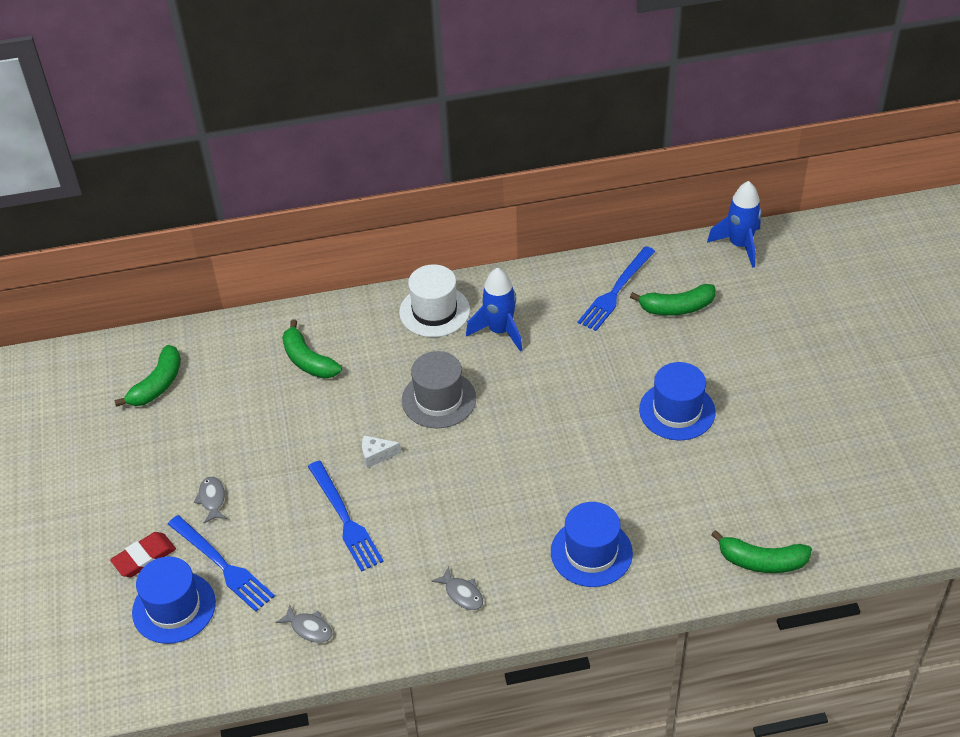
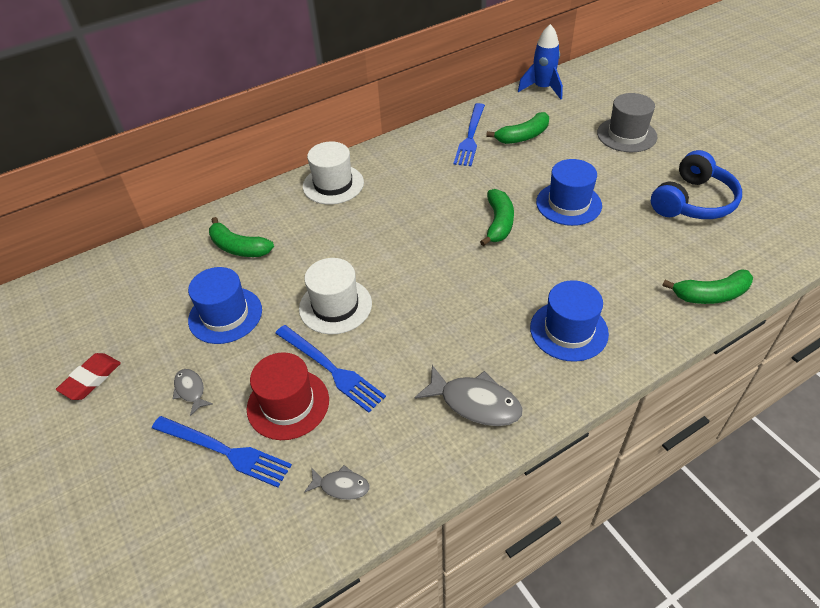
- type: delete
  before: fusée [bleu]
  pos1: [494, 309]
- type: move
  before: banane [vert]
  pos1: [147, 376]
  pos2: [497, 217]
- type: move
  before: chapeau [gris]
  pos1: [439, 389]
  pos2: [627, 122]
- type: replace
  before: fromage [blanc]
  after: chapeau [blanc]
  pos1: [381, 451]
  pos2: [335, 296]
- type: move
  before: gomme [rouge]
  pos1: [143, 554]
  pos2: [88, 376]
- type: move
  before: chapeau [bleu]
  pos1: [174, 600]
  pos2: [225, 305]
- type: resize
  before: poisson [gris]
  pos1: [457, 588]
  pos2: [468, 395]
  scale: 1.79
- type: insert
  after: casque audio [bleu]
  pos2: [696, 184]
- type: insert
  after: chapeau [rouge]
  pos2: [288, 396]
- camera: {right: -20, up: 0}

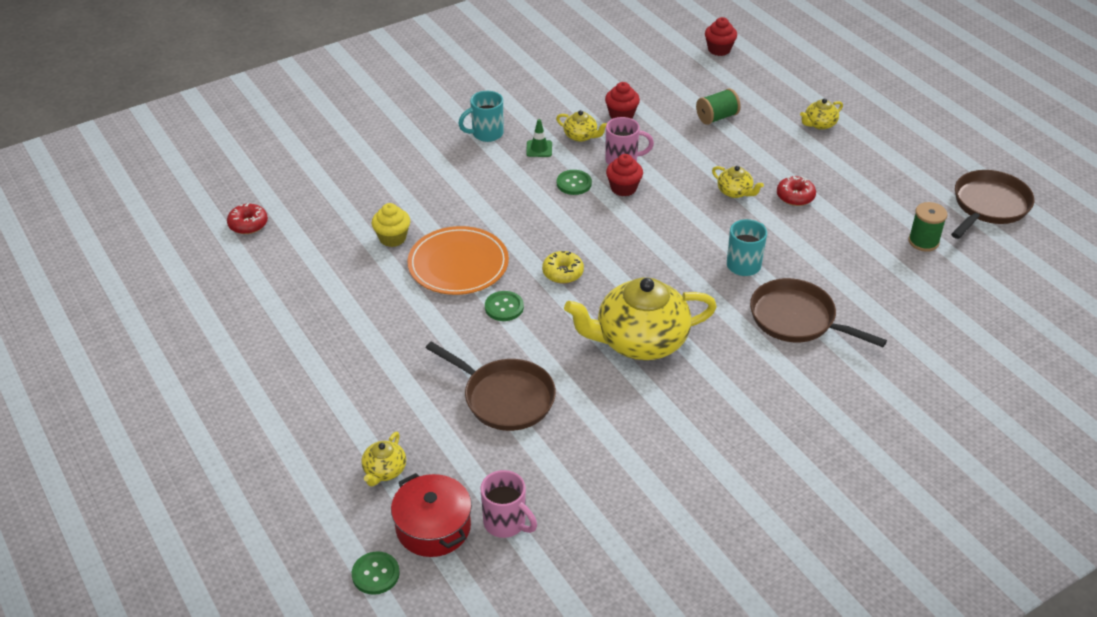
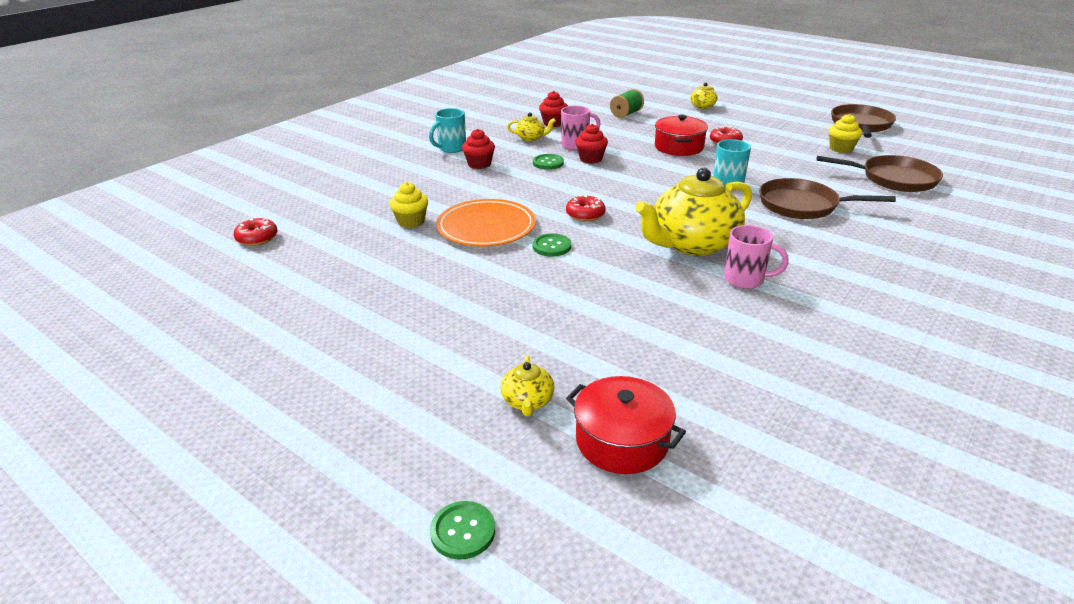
- type: move
  before: muffin [rouge]
  pos1: [721, 36]
  pos2: [478, 149]
- type: delete
  before: cône de chantier [vert]
  pos1: [539, 138]
- type: replace
  before: théière [jaune]
  after: marmite [rouge]
  pos1: [738, 182]
  pos2: [681, 135]
- type: replace
  before: bobine [vert]
  after: muffin [jaune]
  pos1: [927, 227]
  pos2: [845, 133]
- type: recolor
  before: beignet [jaune]
  after: beignet [rouge]
  pos1: [563, 267]
  pos2: [586, 208]
- type: move
  before: poêle [marron]
  pos1: [491, 386]
  pos2: [879, 173]
- type: move
  before: tasse [rose]
  pos1: [508, 504]
  pos2: [756, 257]
- type: move
  before: bouton [vert]
  pos1: [376, 573]
  pos2: [462, 530]
- camera: {right: -20, up: -10}

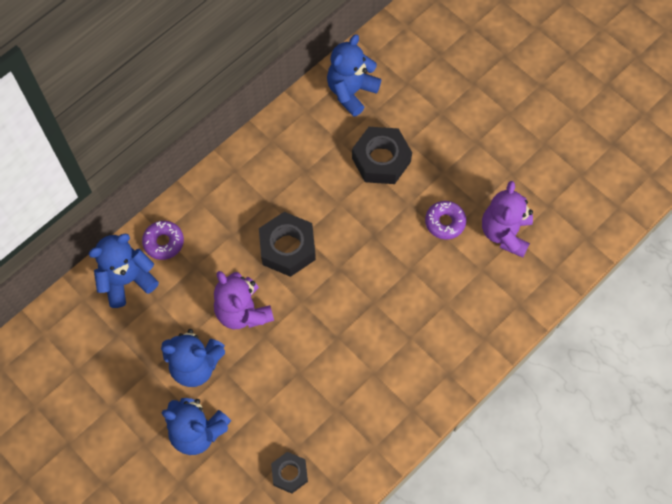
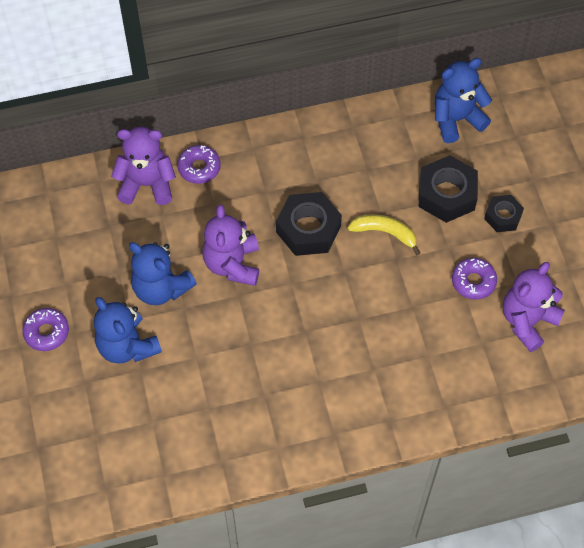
- type: recolor
  before: ours en peluche [bleu]
  after: ours en peluche [violet]
  pos1: [123, 271]
  pos2: [143, 166]
- type: move
  before: écrou [noir]
  pos1: [289, 473]
  pos2: [504, 213]
- type: insert
  after: banane [jaune]
  pos2: [383, 234]
- type: insert
  after: beignet [violet]
  pos2: [45, 329]
- camera: {right: 30, up: -5}

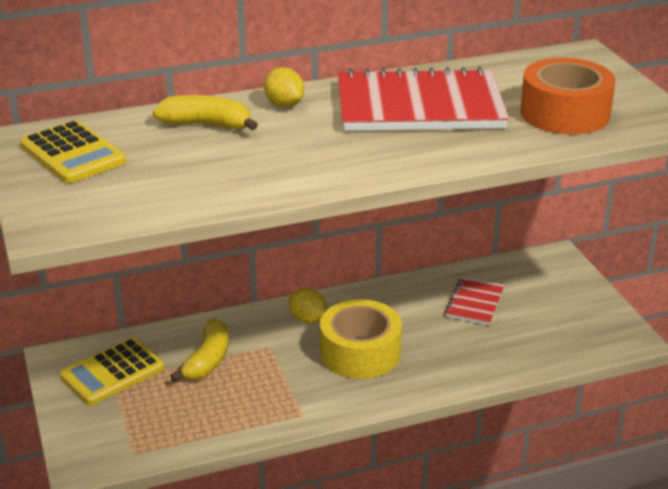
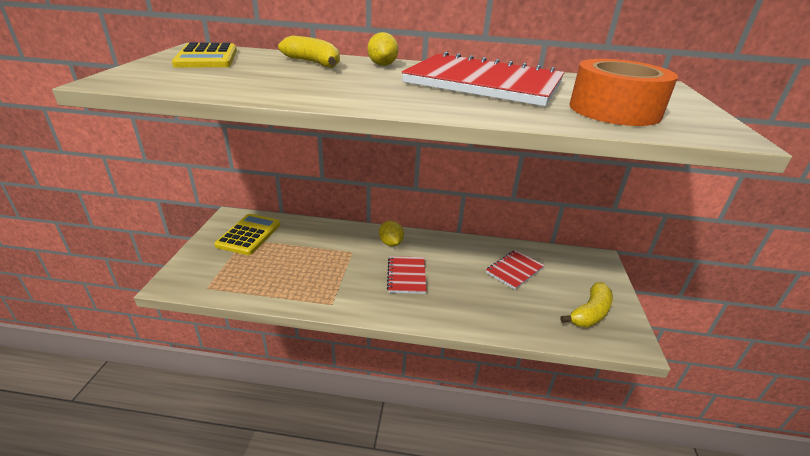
- type: replace
  before: ruban adhésif [jaune]
  after: carnet [rouge]
  pos1: [361, 339]
  pos2: [407, 275]
- type: move
  before: banane [jaune]
  pos1: [199, 350]
  pos2: [586, 304]
- type: rotate
  before: calculatrice [jaune]
  pos1: [112, 371]
  pos2: [247, 234]
  turn: 120
- camera: {right: 25, up: 0}

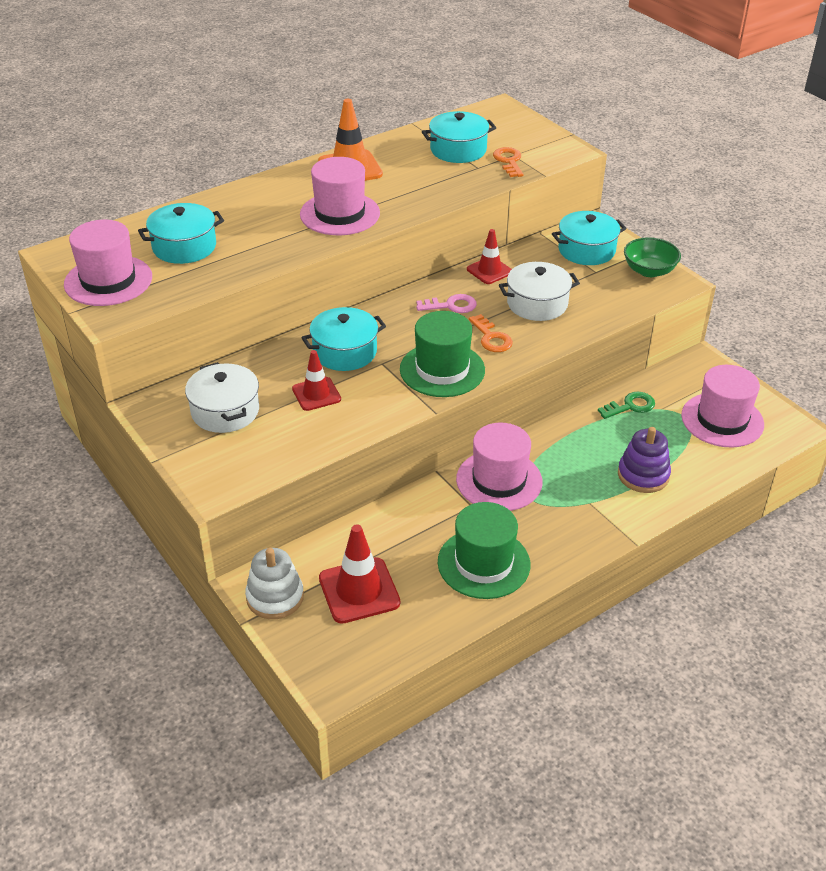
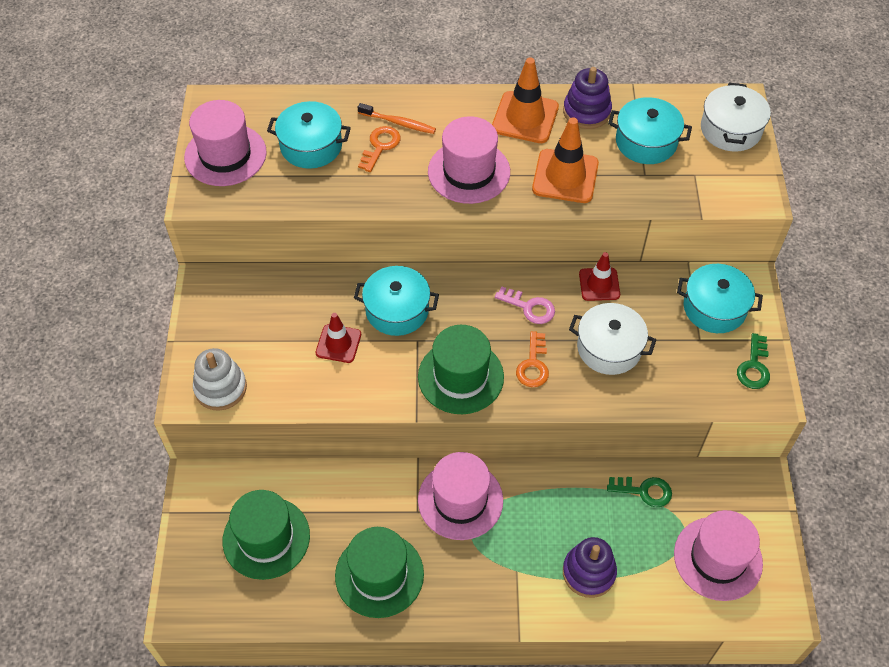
- type: move
  before: clé [orange]
  pos1: [508, 162]
  pos2: [379, 149]
- type: replace
  before: bol [vert]
  after: clé [vert]
  pos1: [652, 257]
  pos2: [753, 361]
- type: move
  before: marmite [blanc]
  pos1: [222, 397]
  pos2: [736, 117]
- type: replace
  before: cône de chantier [rouge]
  after: chapeau [vert]
  pos1: [359, 574]
  pos2: [266, 535]
- type: move
  before: jouet à empiler [blanc]
  pos1: [274, 583]
  pos2: [220, 379]
- type: insert
  after: jouet à empiler [violet]
  pos2: [587, 98]
- type: insert
  after: brosse à dents [orange]
  pos2: [397, 118]
- type: insert
  after: cône de chantier [orange]
  pos2: [565, 160]
- camera: {right: 35, up: 15}

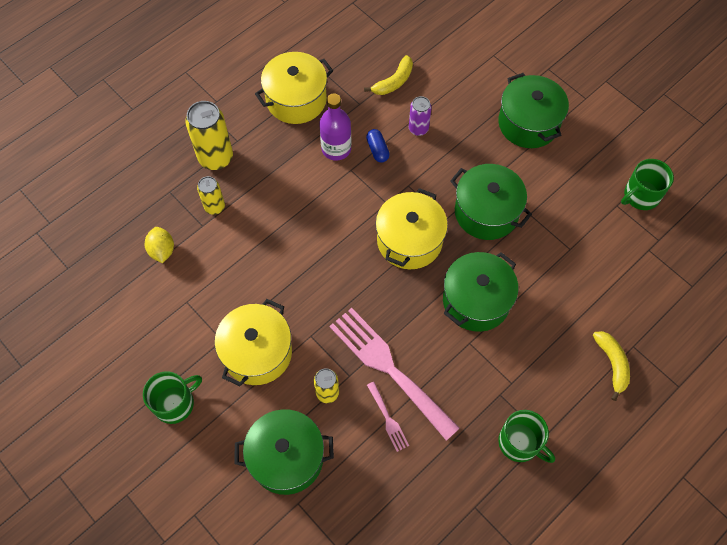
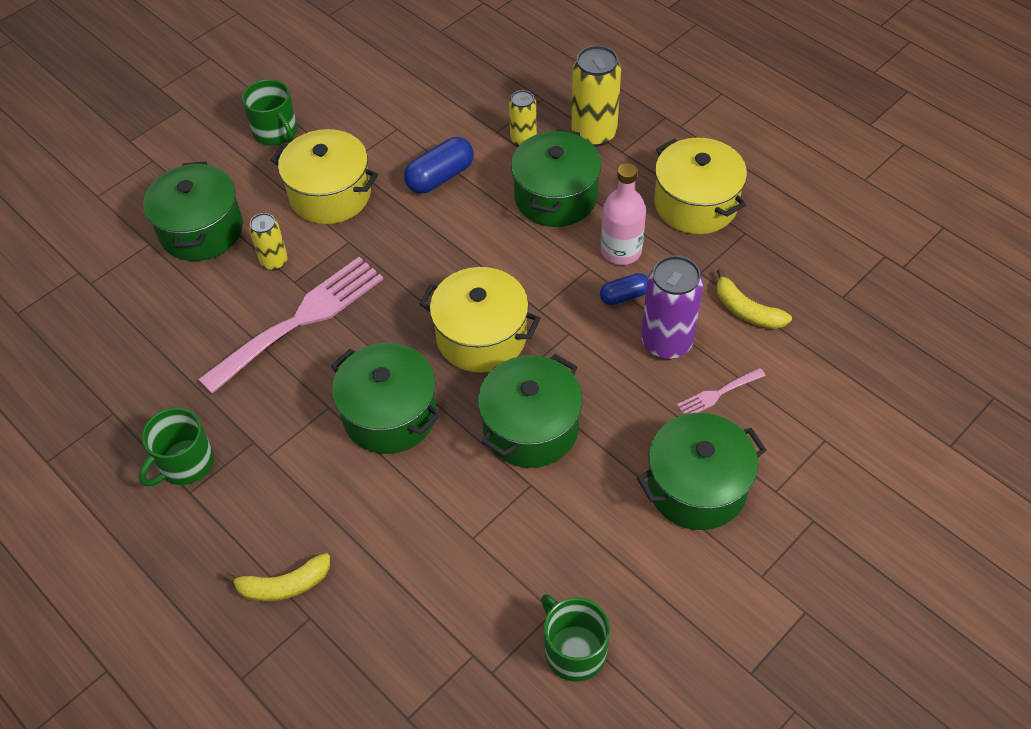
- type: recolor
  before: bouteille [violet]
  after: bouteille [rose]
  pos1: [335, 127]
  pos2: [623, 214]
- type: resize
  before: canette [violet]
  pos1: [420, 116]
  pos2: [672, 307]
  scale: 1.73
- type: delete
  before: citron [jaune]
  pos1: [159, 245]
- type: move
  before: fourchette [rose]
  pos1: [388, 417]
  pos2: [721, 391]
- type: insert
  after: marmite [vert]
  pos2: [556, 178]
- type: insert
  after: gélule [bleu]
  pos2: [439, 165]
- camera: {right: 90, up: -10}

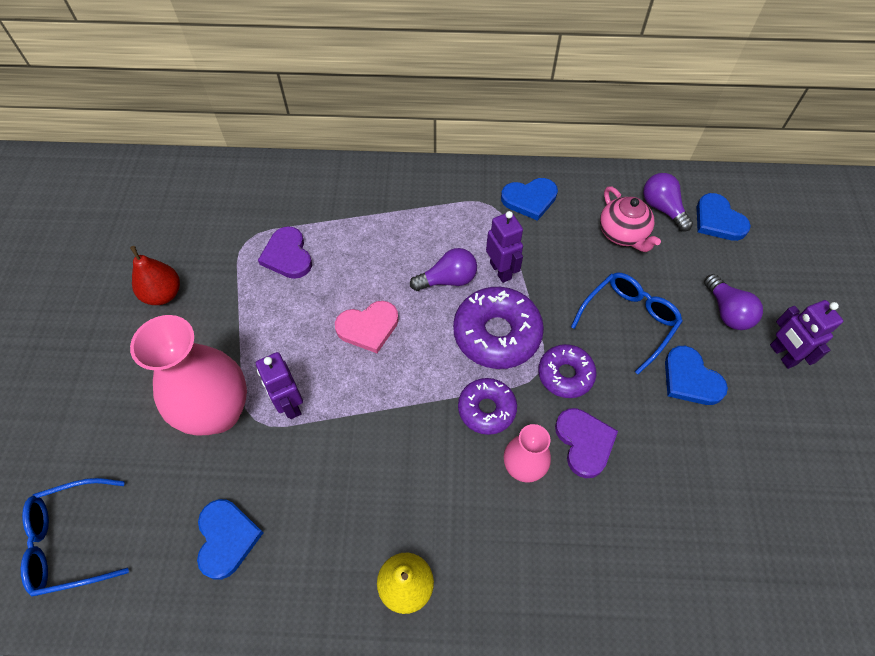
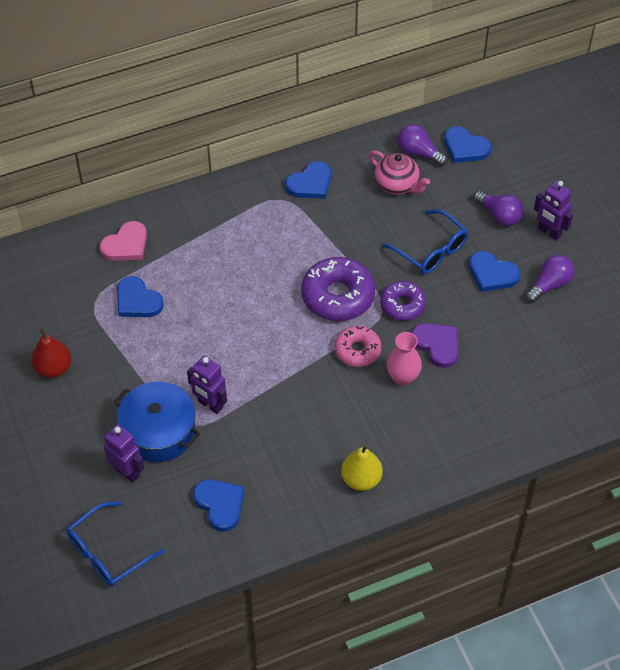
- type: move
  before: robot [violet]
  pos1: [504, 247]
  pos2: [124, 453]
- type: recolor
  before: cœur [violet]
  after: cœur [bleu]
  pos1: [285, 252]
  pos2: [140, 296]
- type: move
  before: ampoule [violet]
  pos1: [443, 269]
  pos2: [550, 279]
- type: rotate
  before: lunettes [bleu]
  pos1: [627, 323]
  pos2: [425, 241]
  turn: 120
- type: move
  before: cœur [rose]
  pos1: [367, 327]
  pos2: [123, 241]
- type: replace
  before: vase [rose]
  after: marmite [bleu]
  pos1: [188, 375]
  pos2: [157, 422]
- type: recolor
  before: beignet [violet]
  after: beignet [rose]
  pos1: [487, 406]
  pos2: [358, 346]
- camera: {right: -25, up: -5}

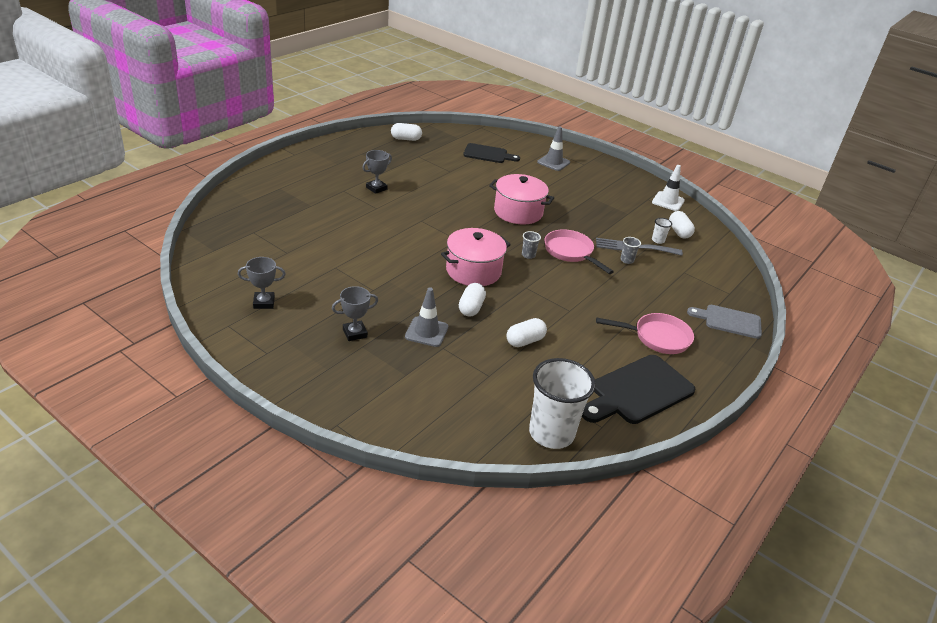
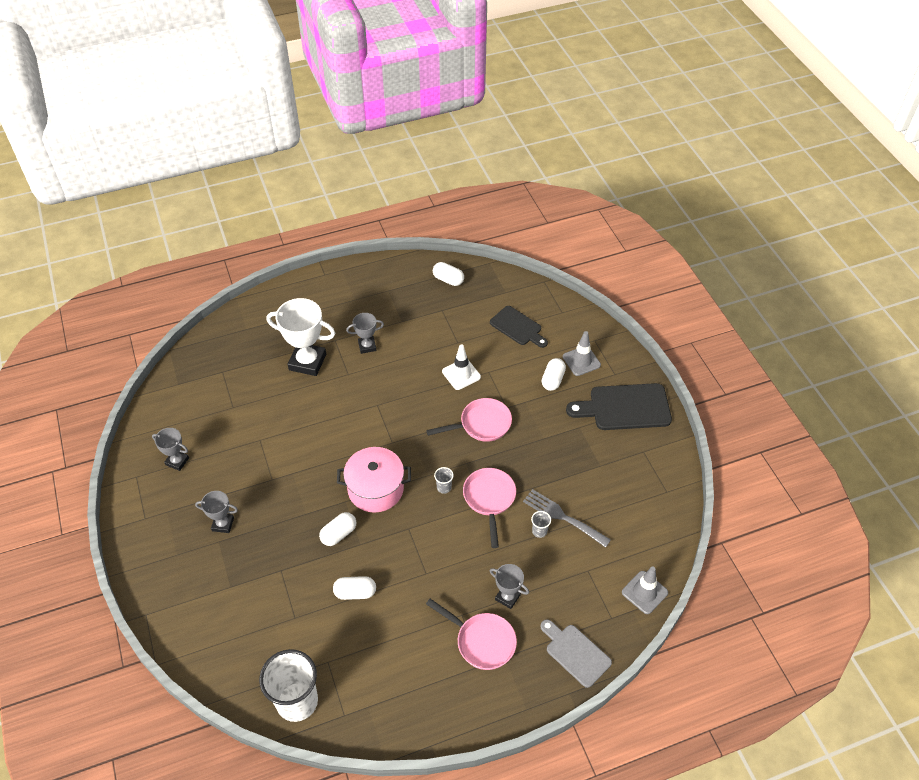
- type: move
  before: cône de chantier [blanc]
  pos1: [668, 188]
  pos2: [461, 367]
- type: replace
  before: marmite [rose]
  after: poêle [rose]
  pos1: [521, 199]
  pos2: [469, 420]
- type: move
  before: gélule [blanc]
  pos1: [682, 225]
  pos2: [554, 374]
- type: delete
  before: gobelet [blanc]
  pos1: [662, 231]
- type: move
  before: cône de chantier [gris]
  pos1: [426, 317]
  pos2: [645, 590]
- type: move
  before: planche à découper [noir]
  pos1: [638, 389]
  pos2: [619, 406]
- type: insert
  after: trophée [blanc]
  pos2: [301, 337]
- type: insert
  after: trophée [gris]
  pos2: [509, 586]
- camera: {right: 35, up: 15}

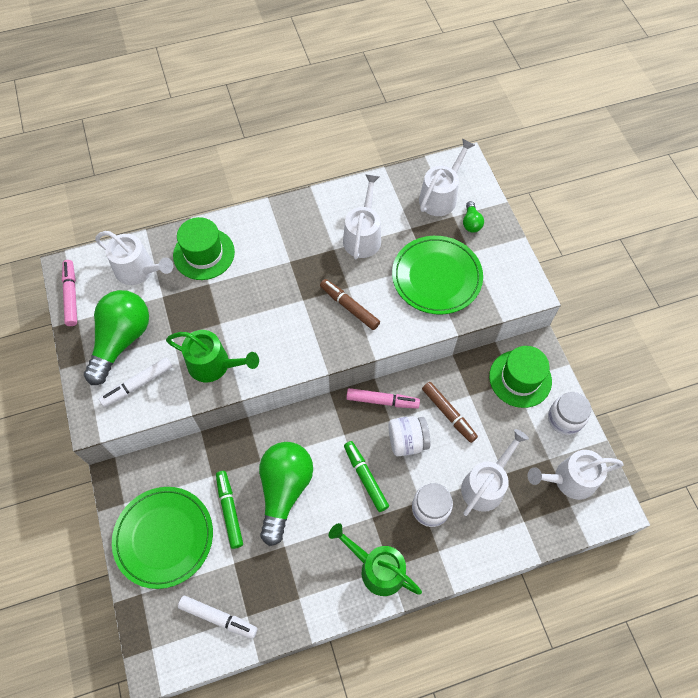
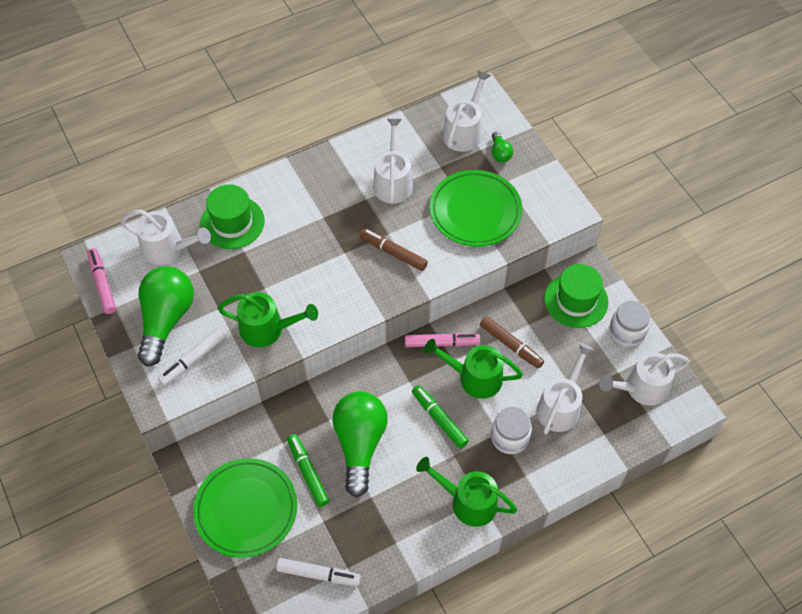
- type: replace
  before: bocal [blanc]
  after: arrosoir [vert]
  pos1: [409, 436]
  pos2: [473, 369]
- camera: {right: -10, up: -5}

